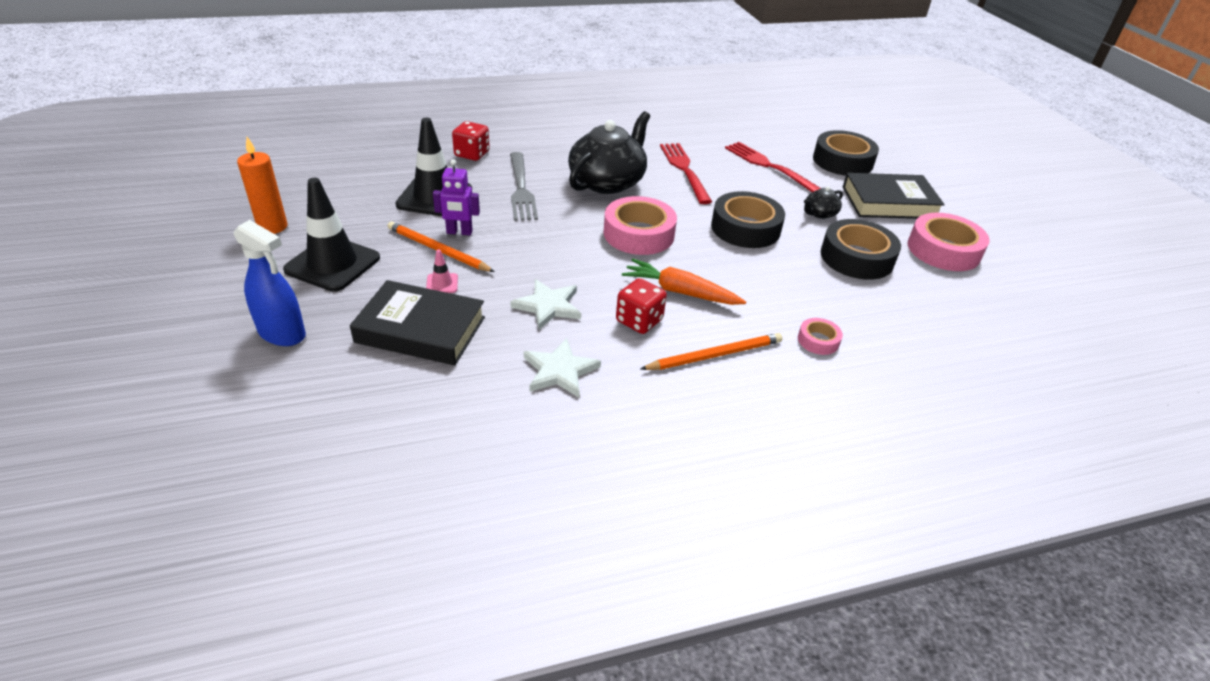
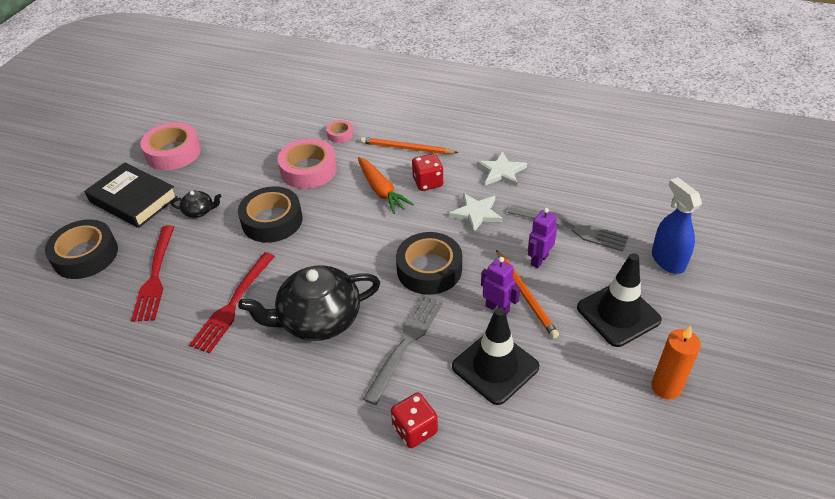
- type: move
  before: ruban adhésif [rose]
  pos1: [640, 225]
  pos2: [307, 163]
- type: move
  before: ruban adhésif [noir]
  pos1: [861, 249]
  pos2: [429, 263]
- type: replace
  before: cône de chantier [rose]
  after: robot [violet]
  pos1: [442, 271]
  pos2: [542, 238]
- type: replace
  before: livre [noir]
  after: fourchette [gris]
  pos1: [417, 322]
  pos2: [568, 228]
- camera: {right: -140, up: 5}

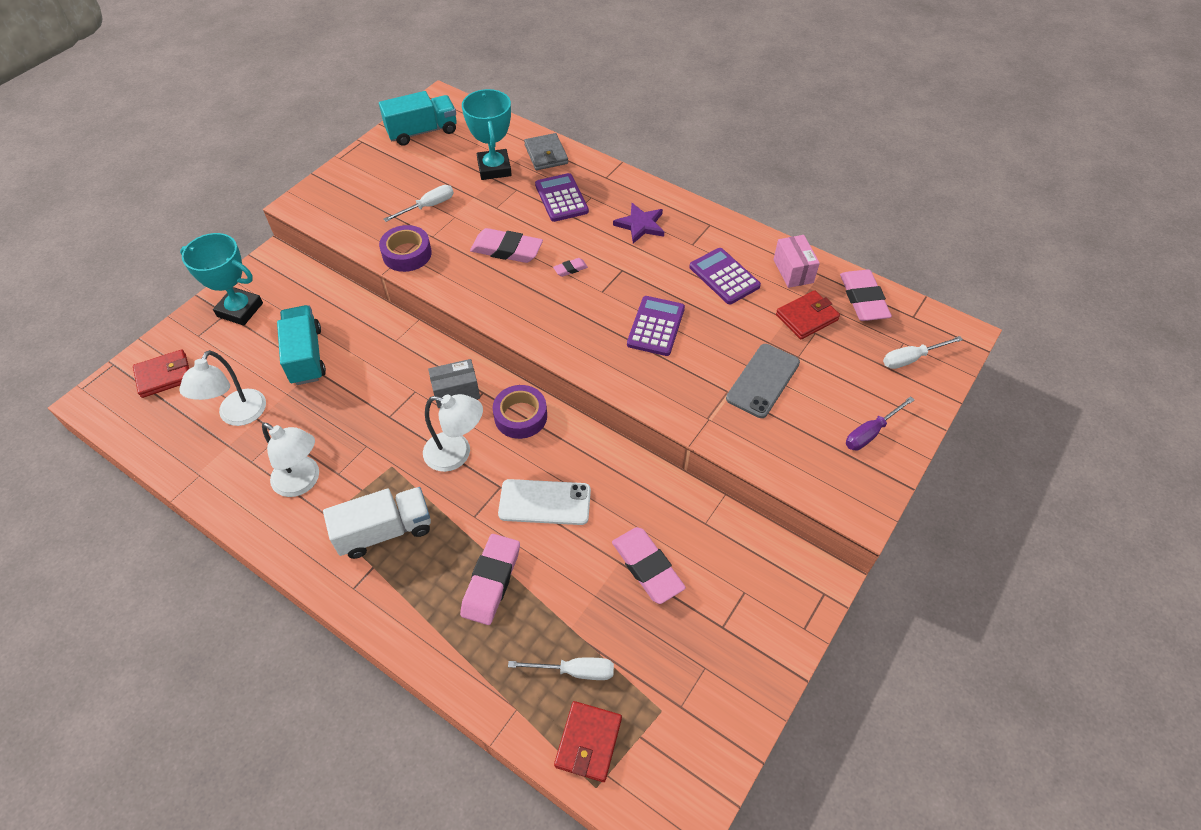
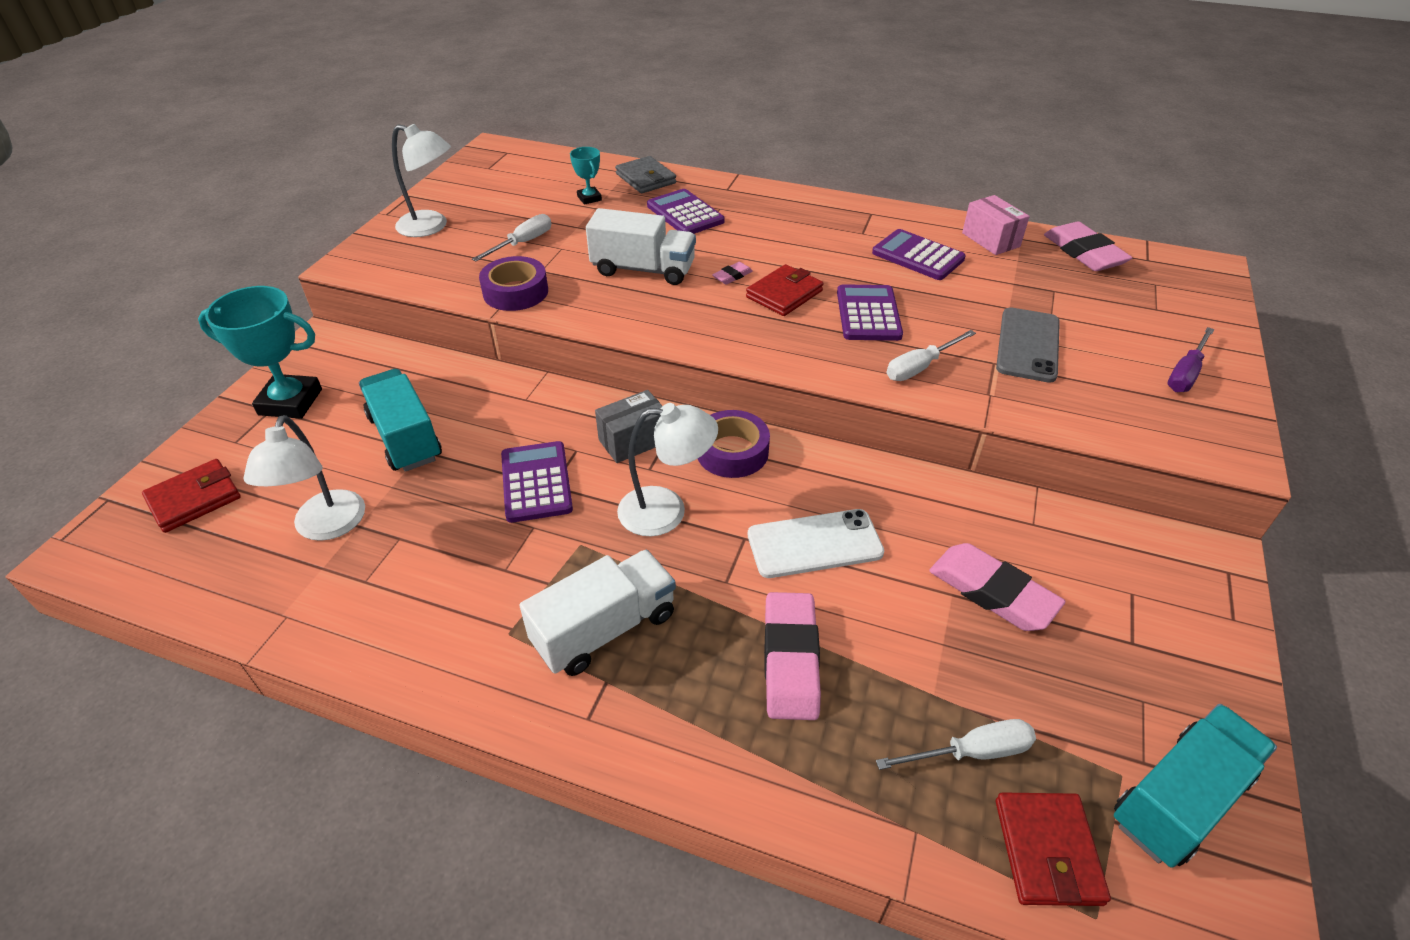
- type: resize
  before: trophée [turquoise]
  pos1: [487, 134]
  pos2: [586, 176]
  scale: 0.51
- type: move
  before: camion [turquoise]
  pos1: [418, 118]
  pos2: [1195, 786]
- type: delete
  before: étoile [violet]
  pos1: [638, 223]
- type: replace
  before: gomme [rose]
  after: camion [blanc]
  pos1: [506, 245]
  pos2: [641, 246]
- type: move
  before: portefeuille [rouge]
  pos1: [808, 314]
  pos2: [784, 290]
- type: move
  before: tournevis [blanc]
  pos1: [923, 352]
  pos2: [931, 355]
- type: move
  before: lampe [blanc]
  pos1: [290, 460]
  pos2: [421, 180]
- type: insert
  after: calculatrice [violet]
  pos2: [537, 482]
- camera: {right: -15, up: -10}

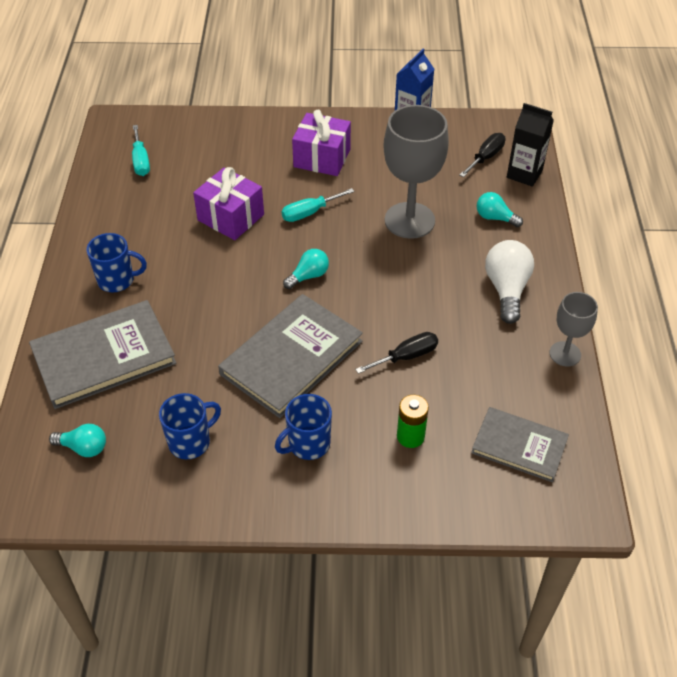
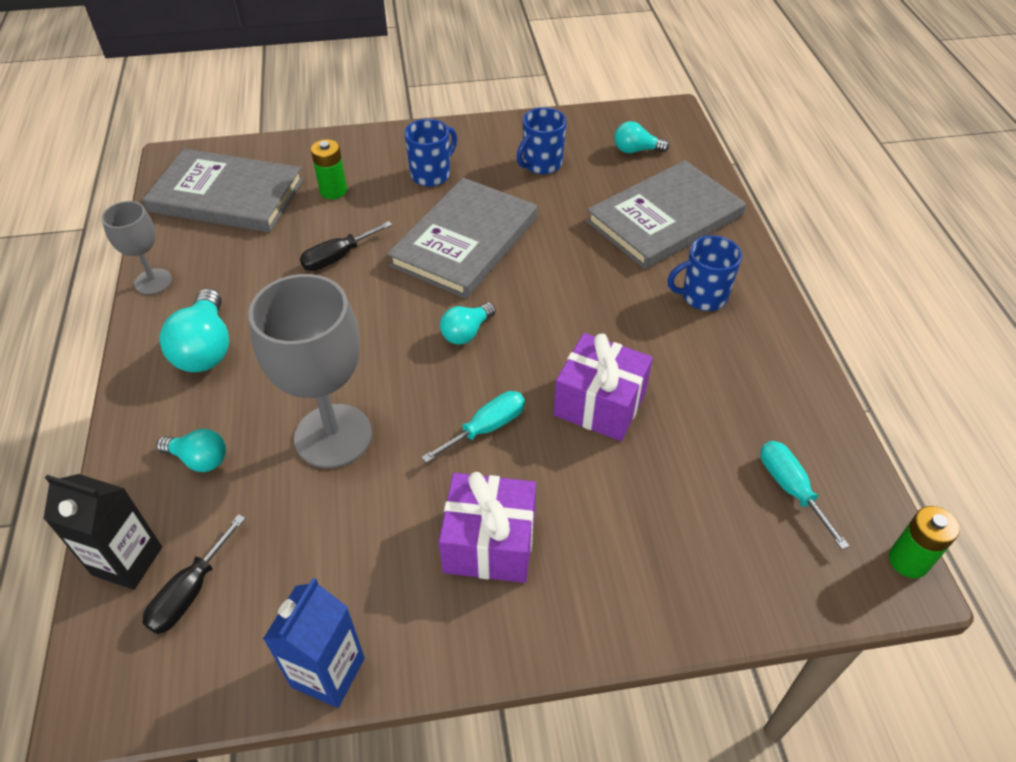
- type: recolor
  before: ampoule [blanc]
  after: ampoule [turquoise]
  pos1: [509, 282]
  pos2: [194, 330]
- type: resize
  before: livre [gris]
  pos1: [520, 444]
  pos2: [223, 190]
  scale: 1.6
- type: insert
  after: pile [vert]
  pos2: [924, 542]
- camera: {right: 170, up: 0}

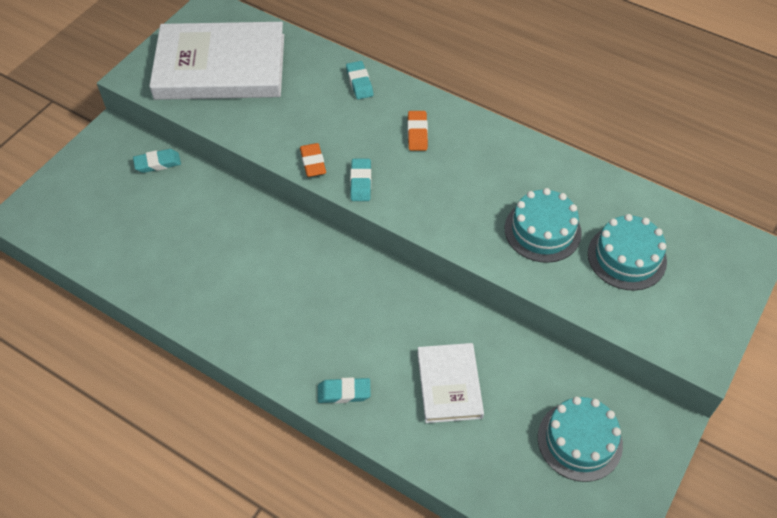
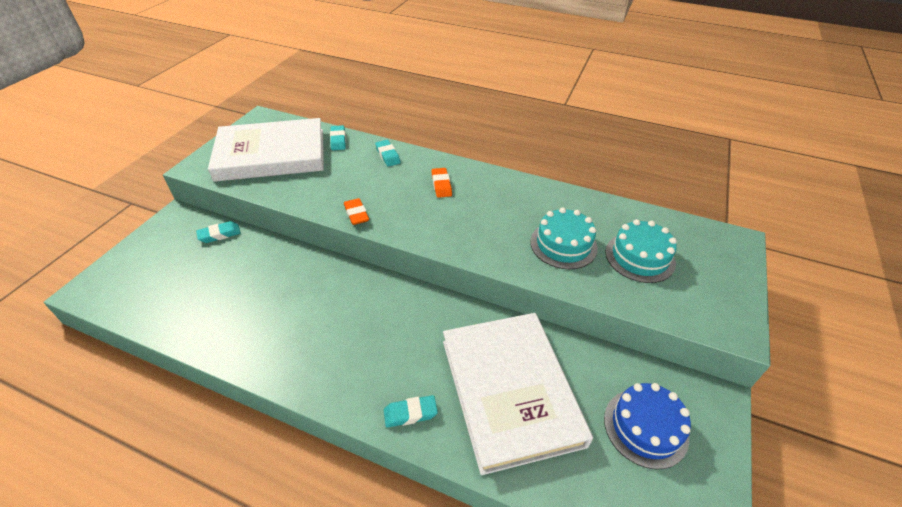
- type: move
  before: gomme [turquoise]
  pos1: [360, 180]
  pos2: [338, 138]
- type: resize
  before: livre [blanc]
  pos1: [450, 383]
  pos2: [518, 394]
  scale: 1.92
- type: recolor
  before: gâteau [turquoise]
  after: gâteau [bleu]
  pos1: [580, 439]
  pos2: [647, 426]
- camera: {right: -10, up: -10}

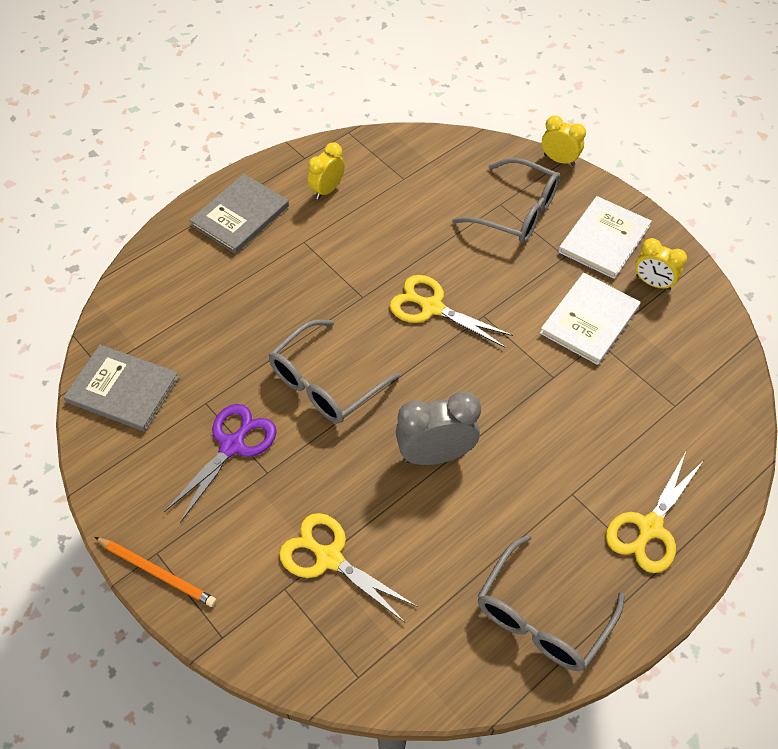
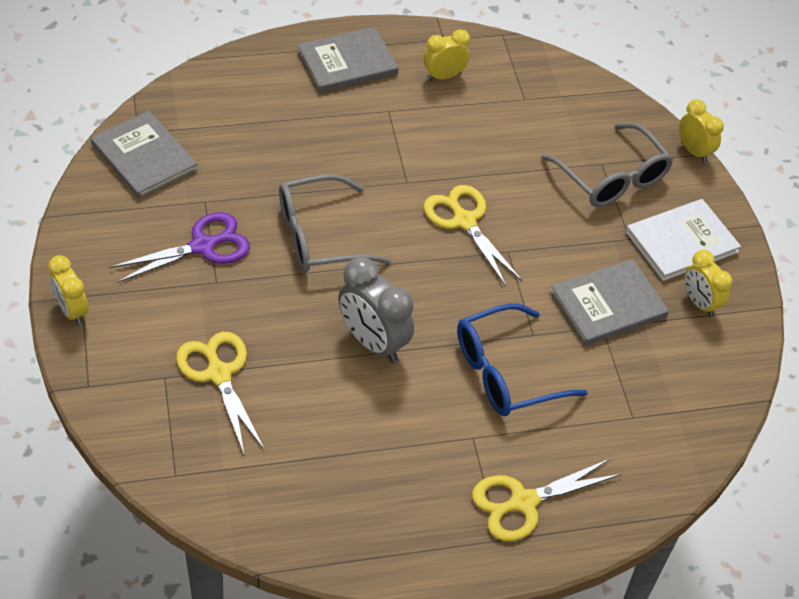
- type: recolor
  before: livre [blanc]
  after: livre [gris]
  pos1: [590, 319]
  pos2: [609, 302]
- type: rotate
  before: réveil [gris]
  pos1: [438, 428]
  pos2: [376, 310]
  turn: -150
- type: delete
  before: lunettes [gris]
  pos1: [551, 602]
- type: replace
  before: crayon [orange]
  after: réveil [jaune]
  pos1: [156, 572]
  pos2: [68, 290]
- type: insert
  after: lunettes [bleu]
  pos2: [522, 359]
- camera: {right: 25, up: -5}

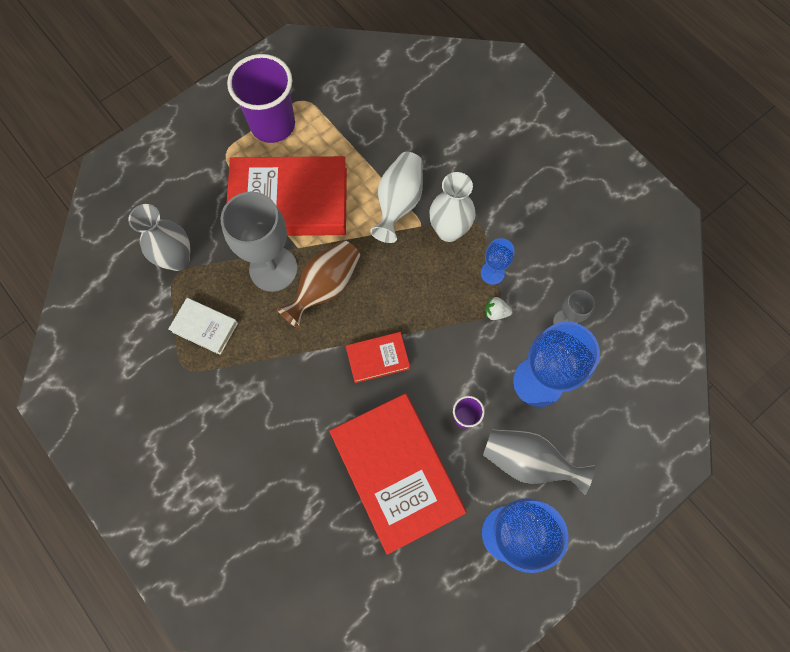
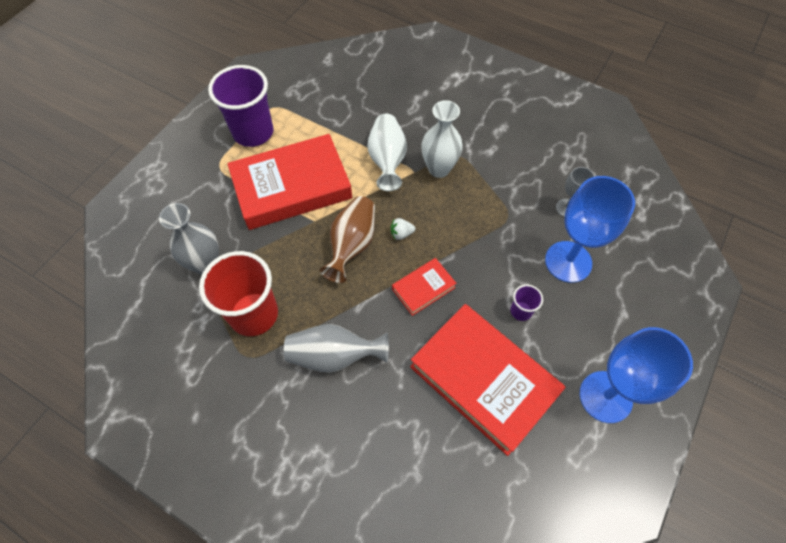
- type: delete
  before: verre à pied [gris]
  pos1: [259, 242]
- type: delete
  before: verre à pied [bleu]
  pos1: [498, 261]
- type: move
  before: fraise [blanc]
  pos1: [499, 308]
  pos2: [403, 229]
- type: replace
  before: livre [blanc]
  after: gobelet [rouge]
  pos1: [203, 326]
  pos2: [238, 293]
- type: move
  before: vase [gris]
  pos1: [539, 462]
  pos2: [336, 348]
- camera: {right: -20, up: -10}

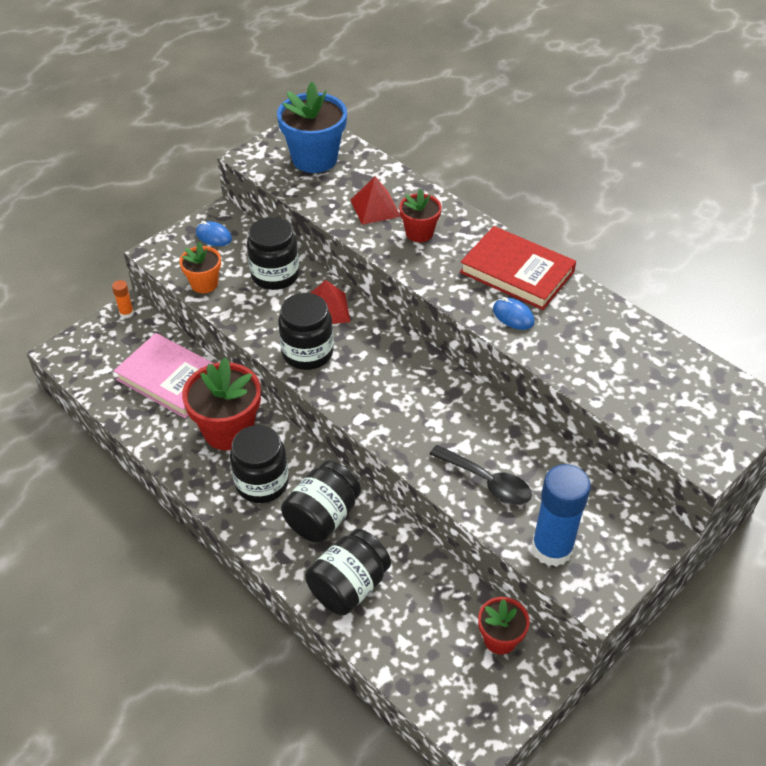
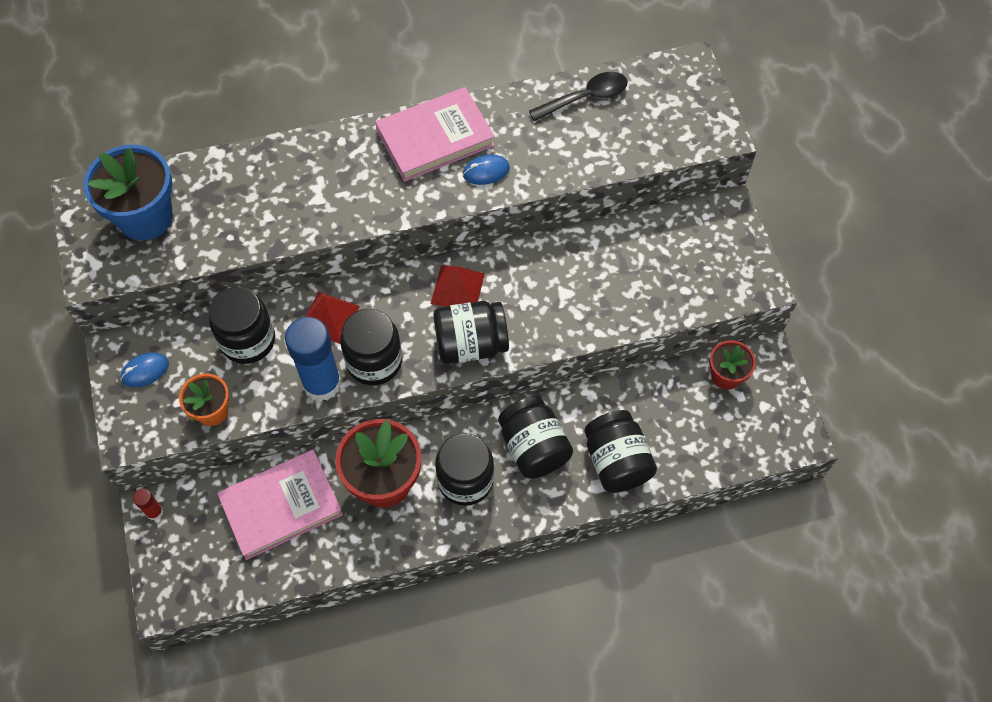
- type: move
  before: pyramide [rouge]
  pos1: [376, 200]
  pos2: [458, 286]
- type: delete
  before: pot de fleurs [rouge]
  pos1: [420, 215]
- type: recolor
  before: livre [rouge]
  after: livre [rose]
  pos1: [518, 268]
  pos2: [435, 134]
- type: recolor
  before: bâton de colle [orange]
  after: bâton de colle [rouge]
  pos1: [123, 299]
  pos2: [148, 504]
- type: move
  before: cuillère [noir]
  pos1: [480, 475]
  pos2: [578, 96]
- type: move
  before: bâton de colle [bleu]
  pos1: [561, 515]
  pos2: [313, 359]
- type: insert
  after: bocal [noir]
  pos2: [471, 332]
- camera: {right: -60, up: 15}

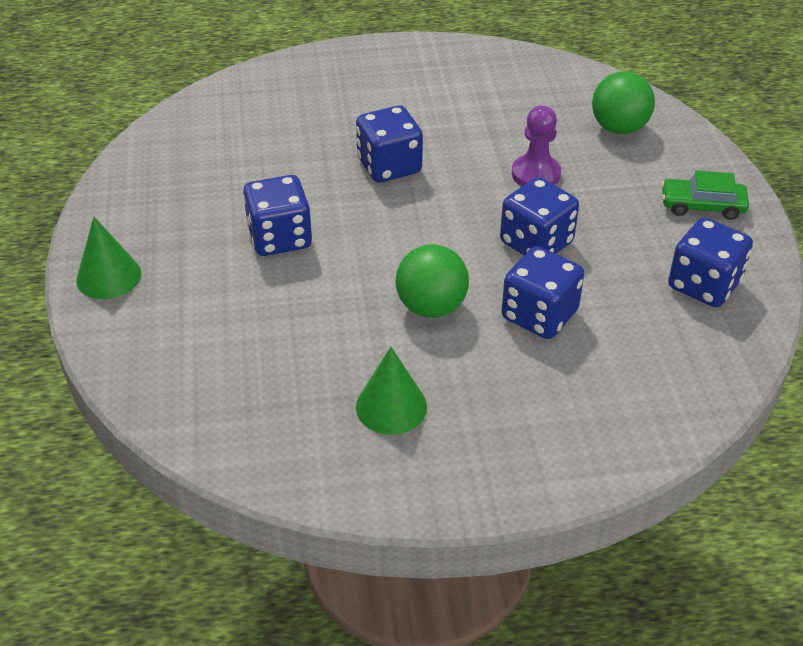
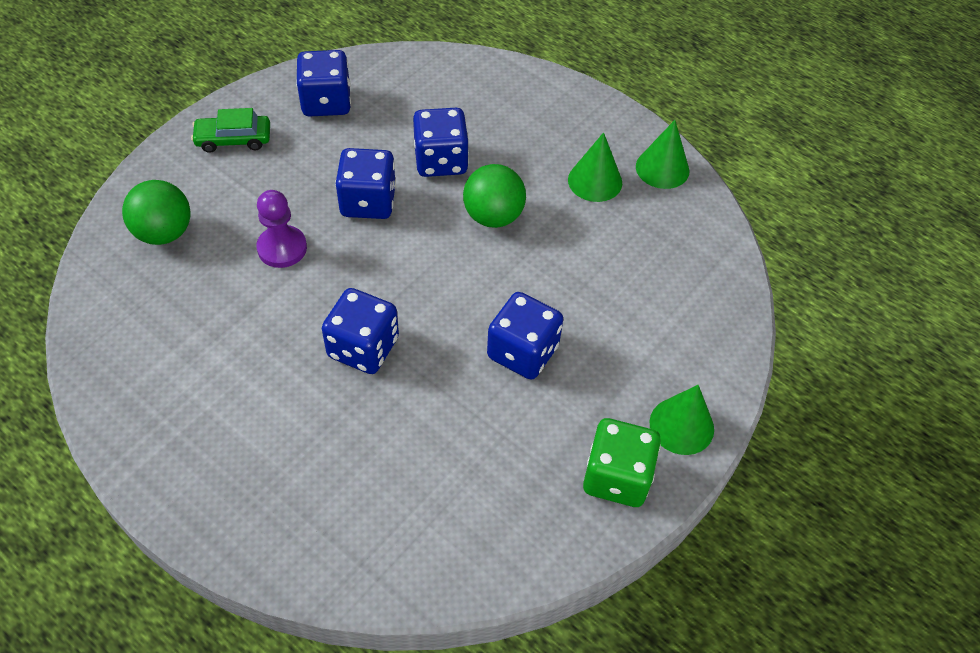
- type: rotate
  before: voiture [vert]
  pos1: [705, 195]
  pos2: [230, 130]
  turn: 120
- type: insert
  after: cône [vert]
  pos2: [662, 154]
- type: insert
  after: dé [vert]
  pos2: [622, 462]
- camera: {right: -135, up: 10}

